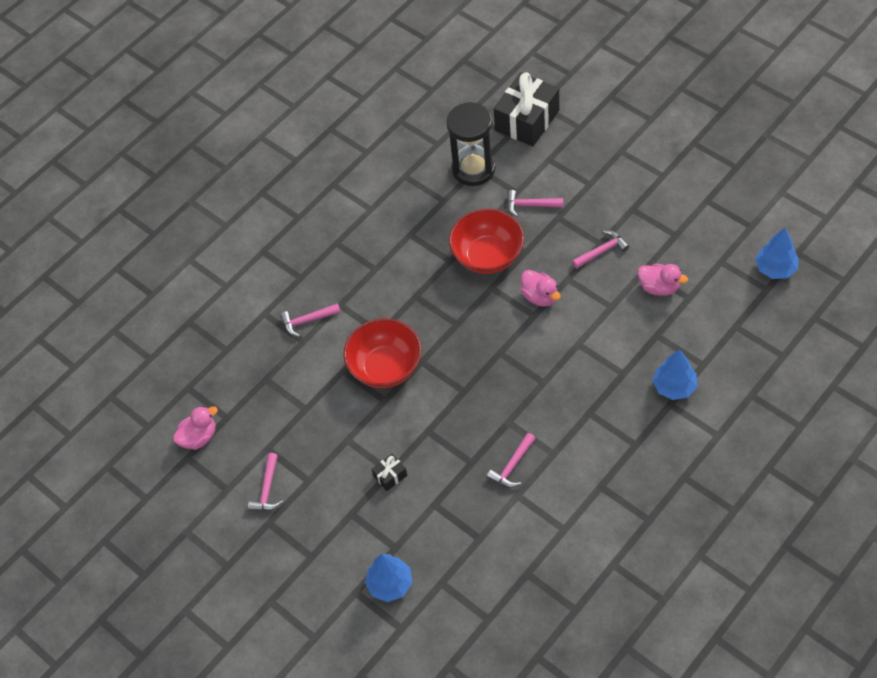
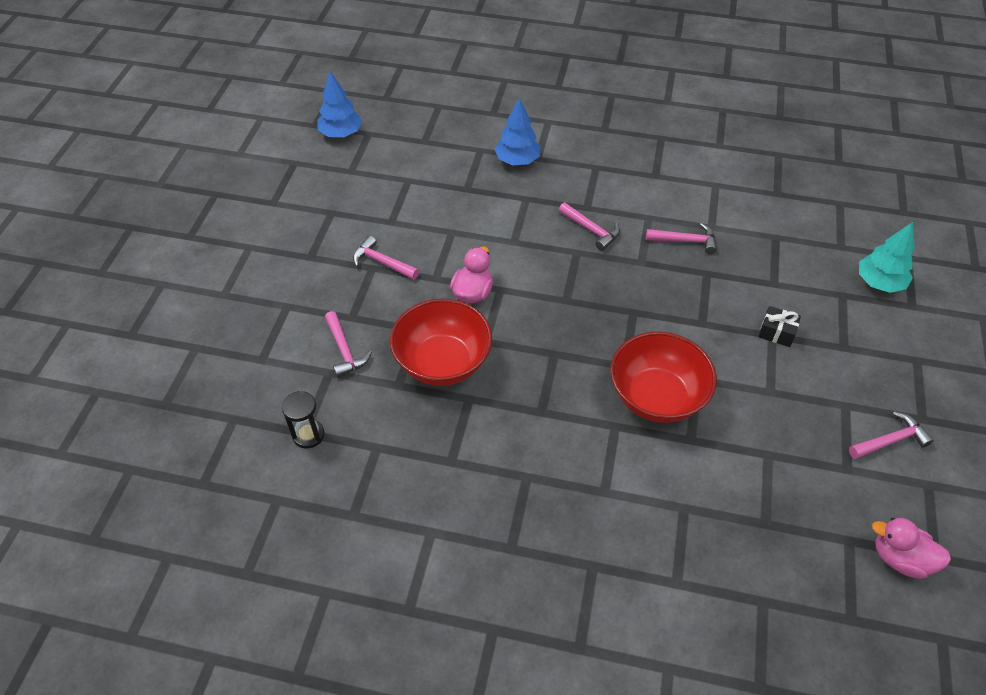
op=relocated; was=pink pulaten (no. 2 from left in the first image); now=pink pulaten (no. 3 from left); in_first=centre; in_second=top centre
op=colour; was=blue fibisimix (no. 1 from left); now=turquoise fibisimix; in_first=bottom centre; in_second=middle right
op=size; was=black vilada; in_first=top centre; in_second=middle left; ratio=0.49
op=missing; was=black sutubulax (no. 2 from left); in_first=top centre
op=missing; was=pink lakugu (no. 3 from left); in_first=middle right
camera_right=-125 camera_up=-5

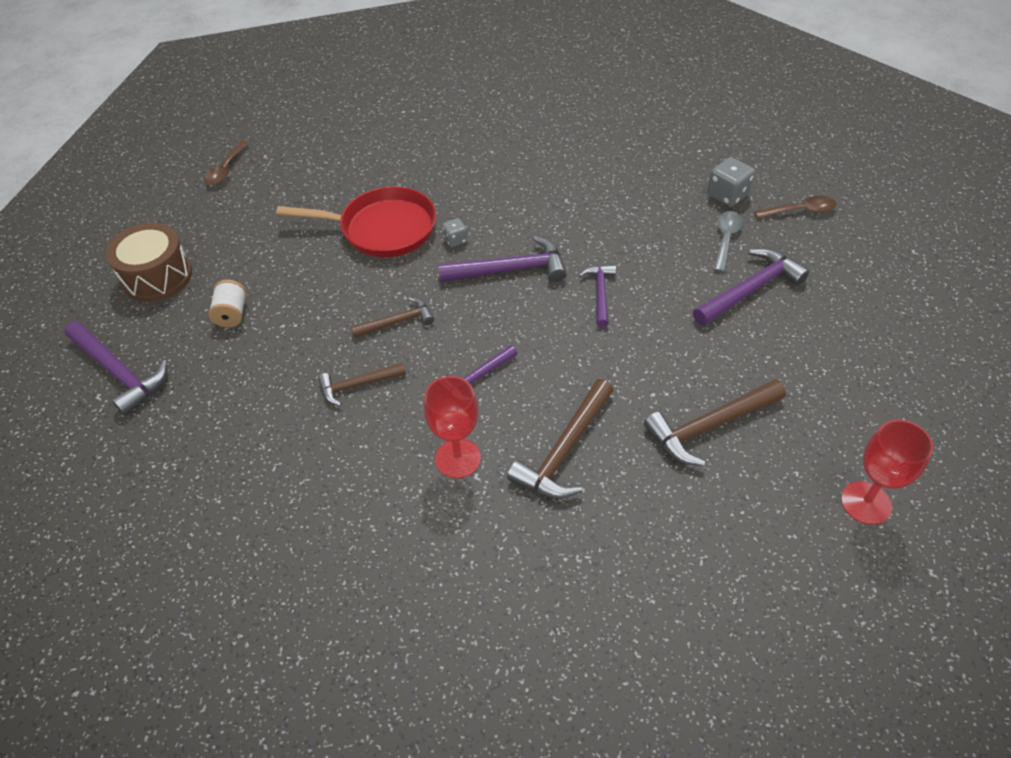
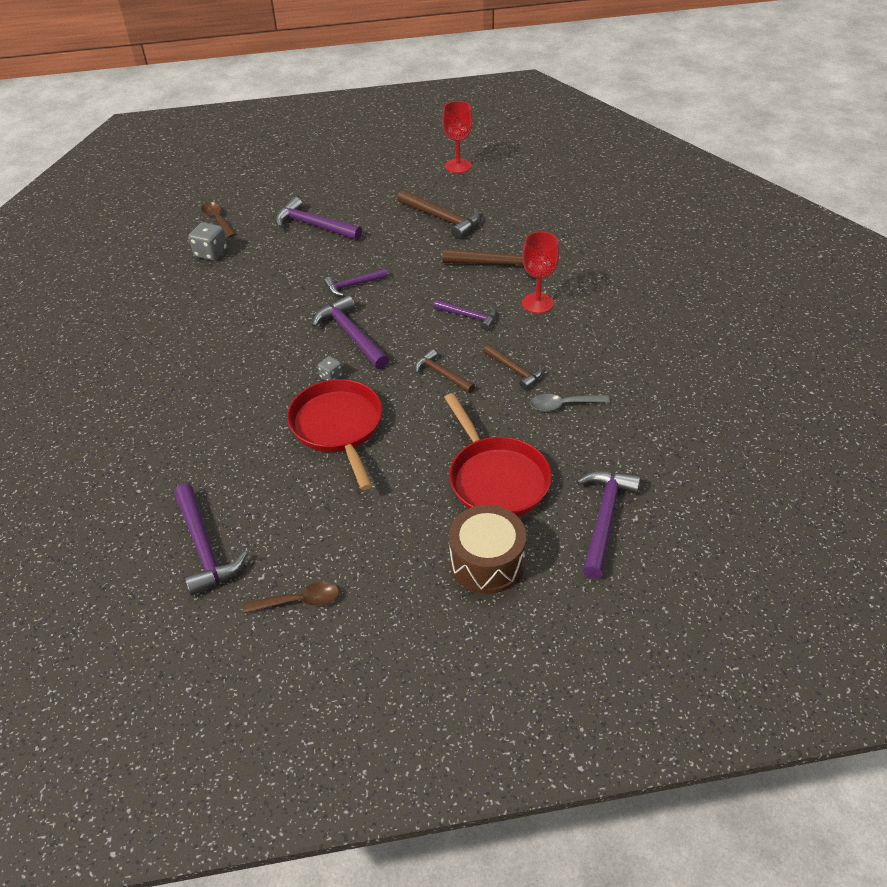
op=exchanged; was=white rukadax; now=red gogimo (no. 2 from left); in_first=middle left; in_second=centre
op=relocated; was=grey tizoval; in_first=top right; in_second=centre
op=appeared; now=purple pulaten (no. 1 from left); in_second=middle left
camera_right=-115 camera_up=-5

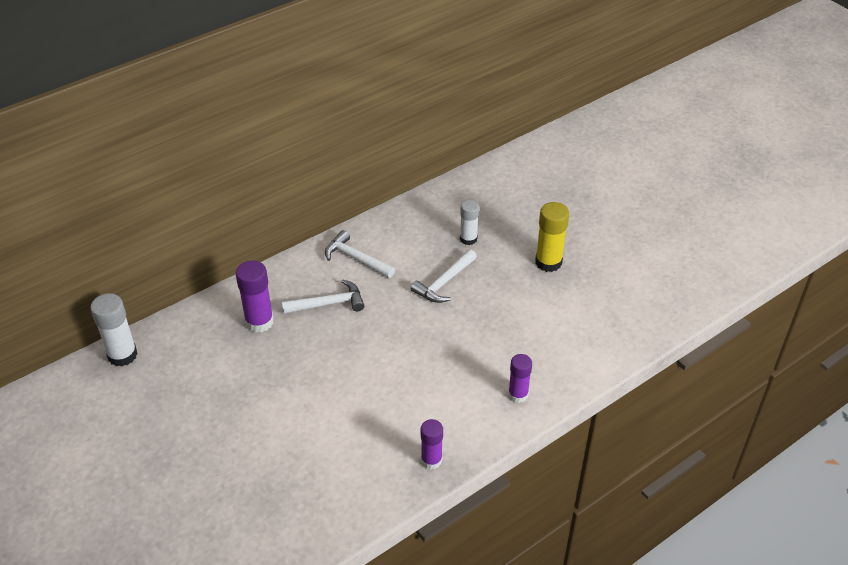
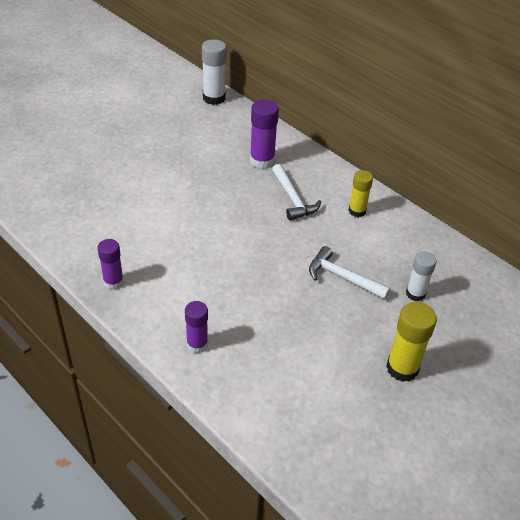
op=exchanged; was=white pulaten (no. 2 from left); now=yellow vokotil (no. 1 from left); in_first=centre; in_second=middle right
camera_right=80 camera_up=0

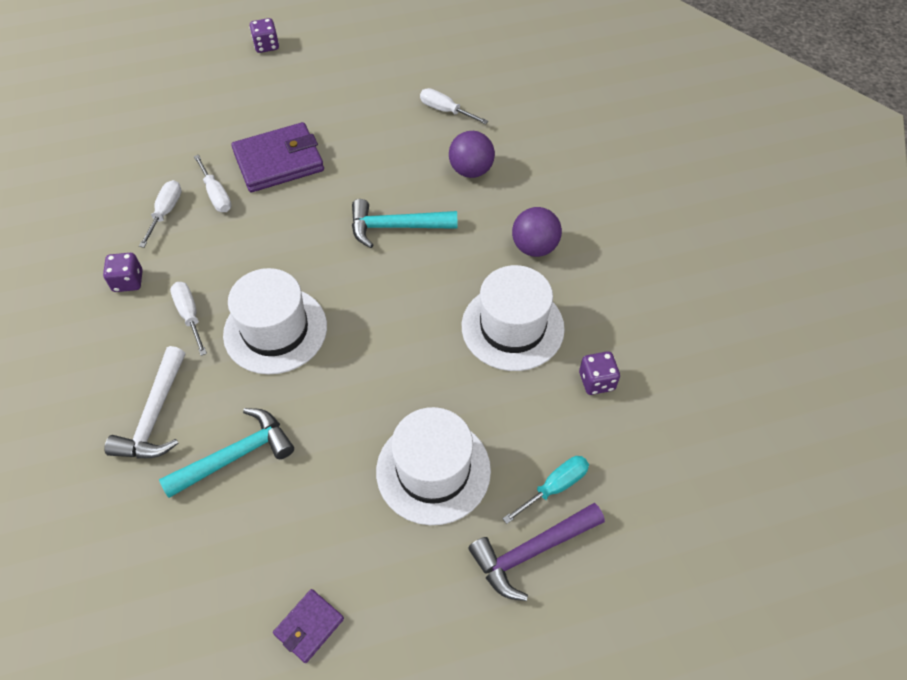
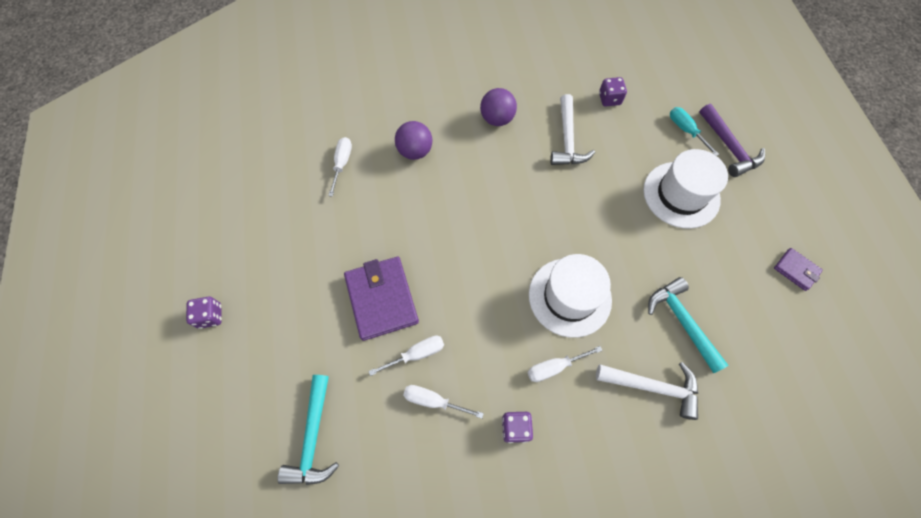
op=relocated; was=turquoise pulaten (no. 2 from left in the first image); now=turquoise pulaten (no. 1 from left); in_first=top centre; in_second=bottom centre
op=spun; was=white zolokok (no. 4 from left in the first image); in_first=top centre; in_second=top centre; clockwise=150
op=exchanged; was=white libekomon (no. 3 from left); now=white pulaten (no. 1 from left); in_first=centre; in_second=top centre
camera_right=-85 camera_up=10

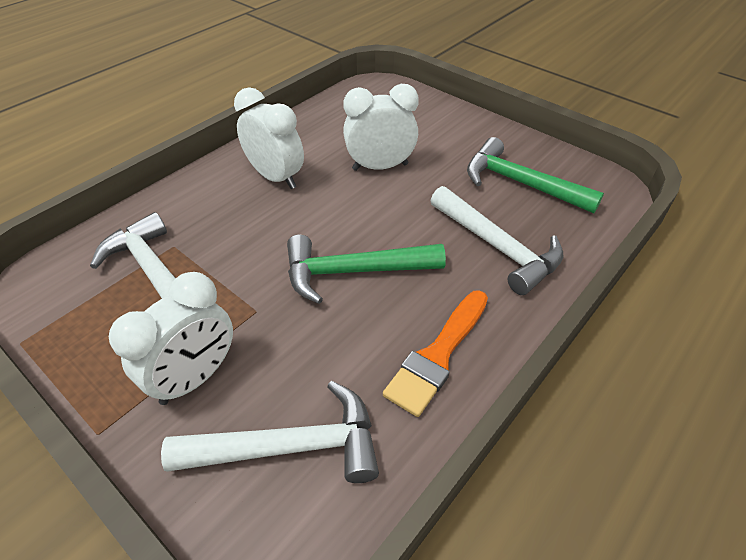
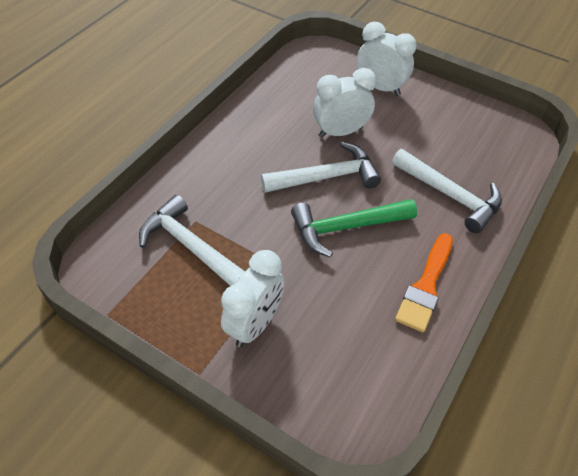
op=relocated; was=white pulaten (no. 2 from left); in_first=bottom centre; in_second=centre
op=relocated; was=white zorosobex (no. 2 from left in the first image); now=white zorosobex (no. 3 from left); in_first=top centre; in_second=top right
op=missing; was=green pulaten (no. 2 from left); in_first=top right
camera_right=-10 camera_up=5

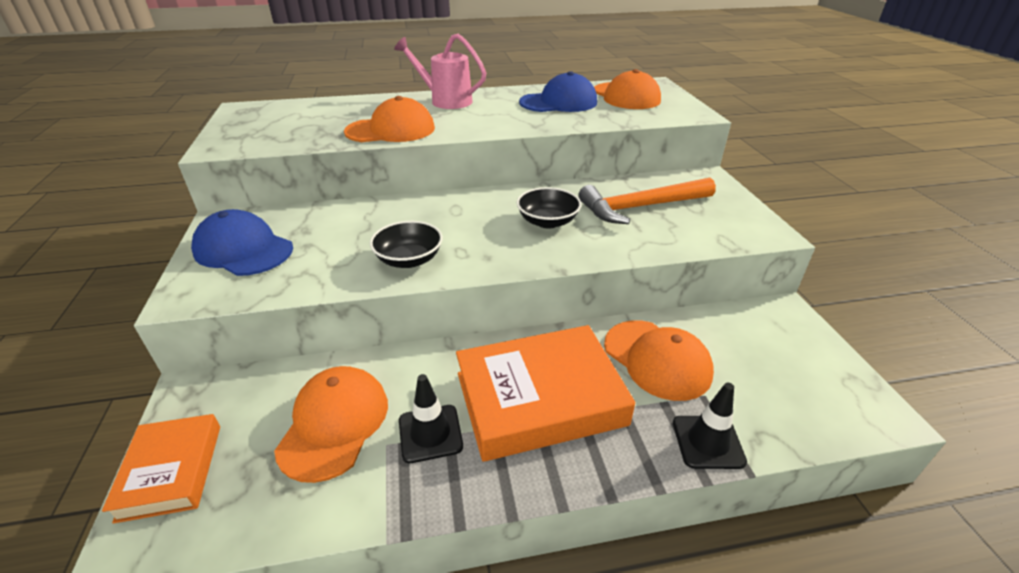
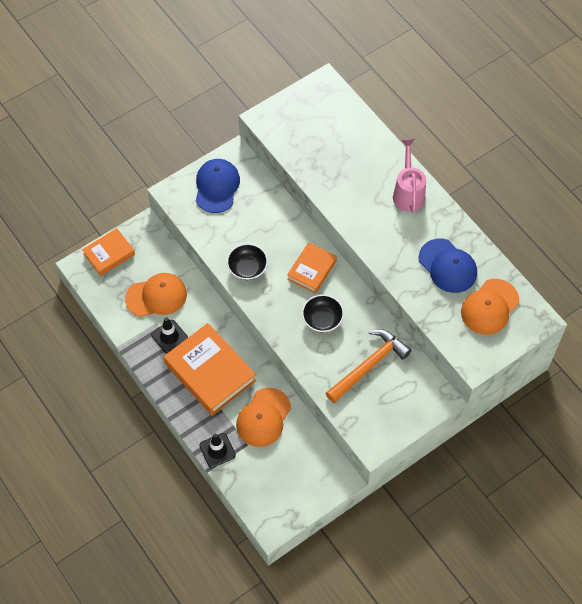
op=missing; was=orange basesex (no. 2 from left); in_first=top centre
op=spun; was=orange pulaten; in_first=centre; in_second=centre; clockwise=90
op=appeared; now=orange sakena (no. 3 from left); in_second=centre
camera_right=65 camera_up=25

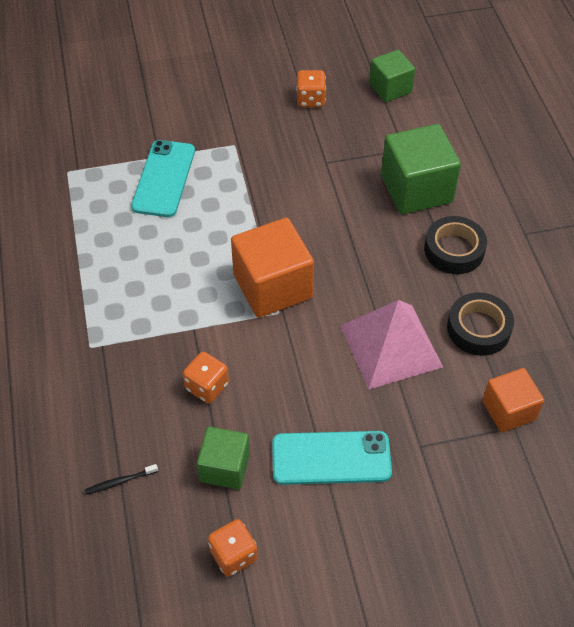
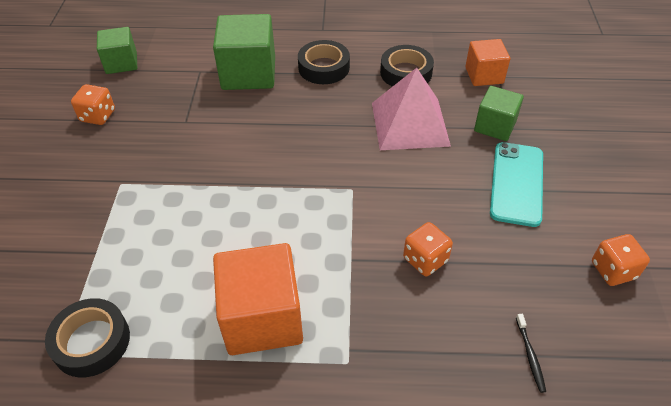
op=missing; was=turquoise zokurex (no. 1 from left); in_first=top left
op=relocated; was=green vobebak (no. 1 from left in the first image); now=green vobebak (no. 3 from left); in_first=bottom centre; in_second=top right
op=relocated; was=orange vobebak (no. 1 from left); in_first=centre; in_second=bottom centre
op=appeared; now=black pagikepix (no. 1 from left); in_second=bottom left
camera_right=-75 camera_up=-5

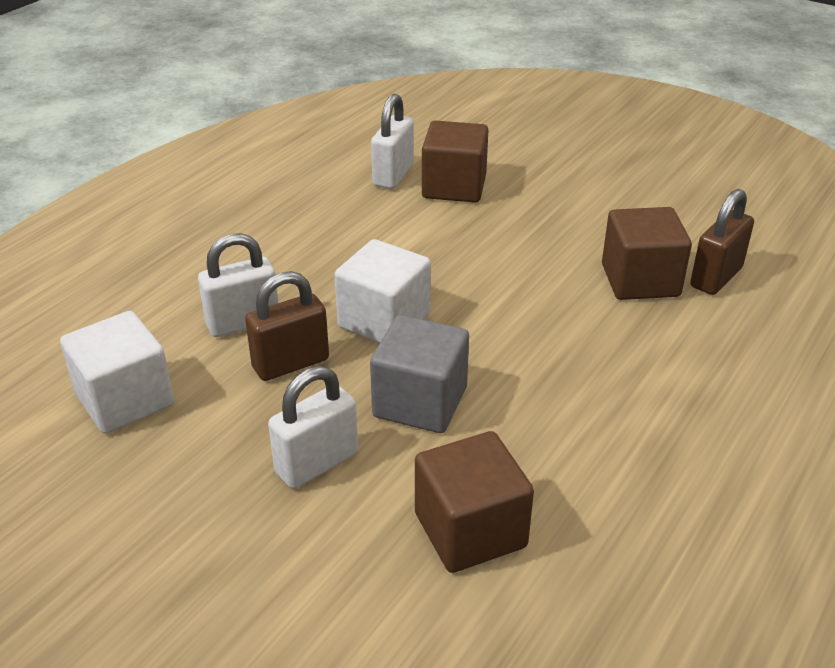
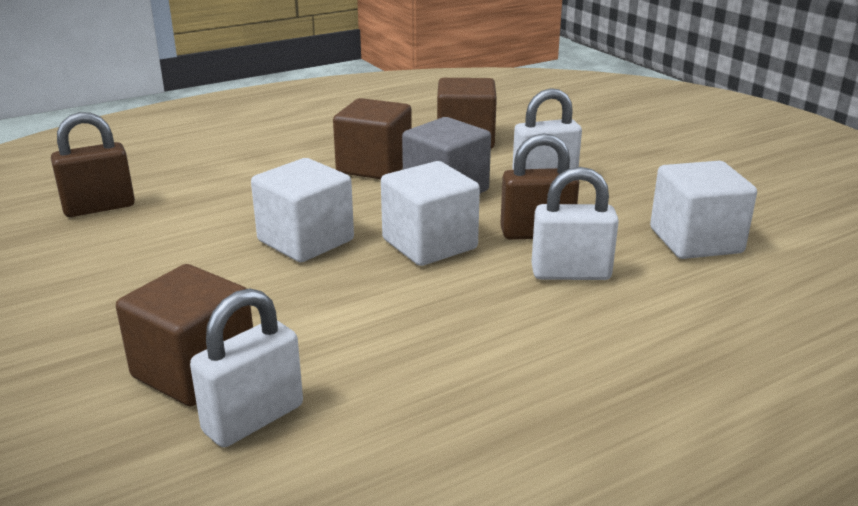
op=relocated; was=brown vobebak (no. 3 from left in the first image); now=brown vobebak (no. 2 from left); in_first=middle right; in_second=top centre
op=appeared; now=white vobebak (no. 1 from left); in_second=centre
camera_right=-155 camera_up=-10

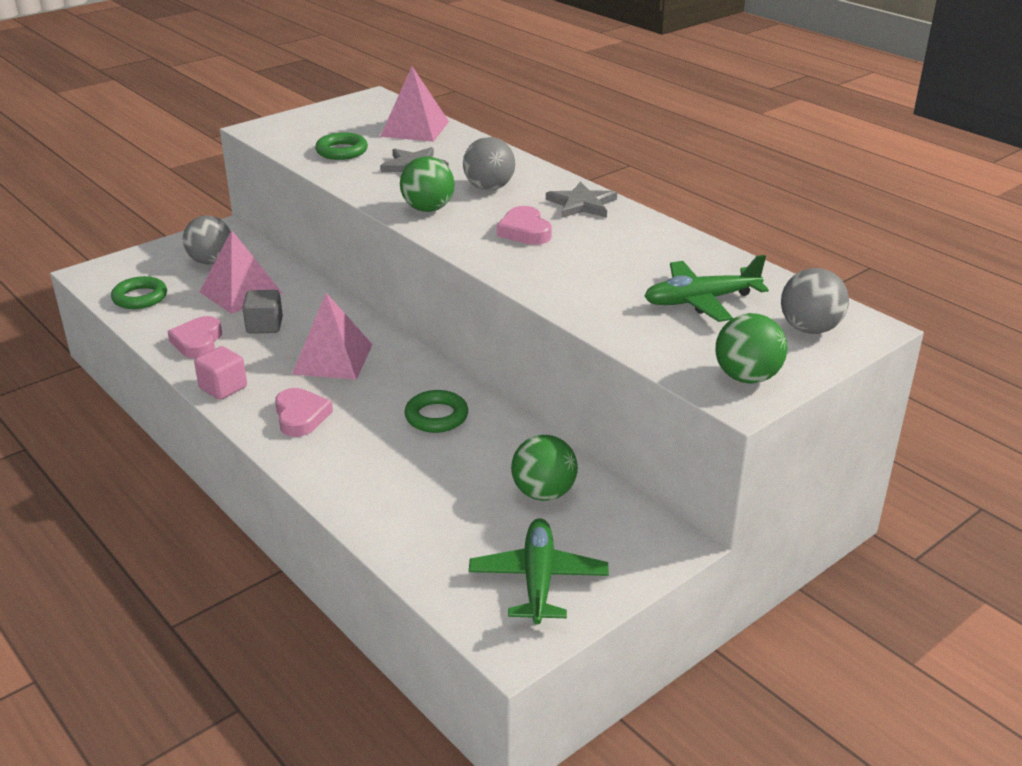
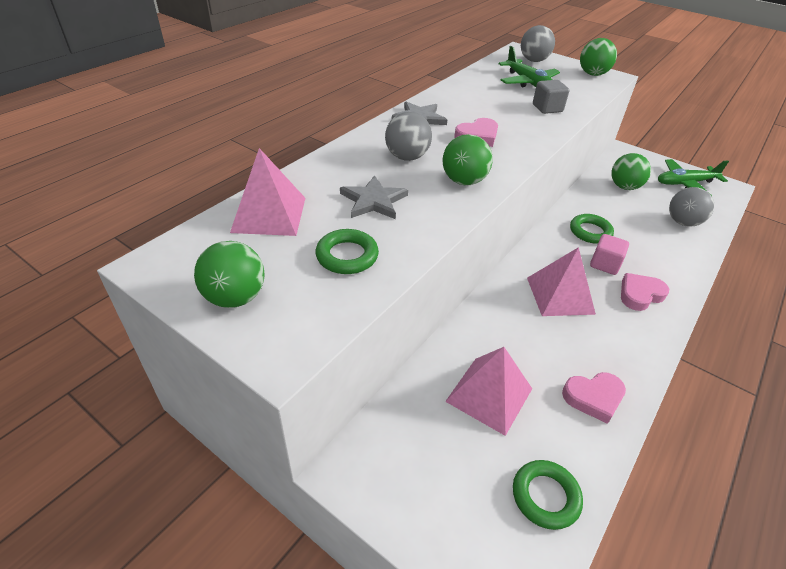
op=relocated; was=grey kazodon (no. 1 from left in the first image); now=grey kazodon (no. 3 from left); in_first=top left; in_second=middle right
op=relocated; was=pink vobebak; in_first=middle left; in_second=middle right
op=relocated; was=grey vobebak; in_first=middle left; in_second=top right
op=appeared; now=green kazodon (no. 1 from left); in_second=middle left
camera_right=-105 camera_up=10

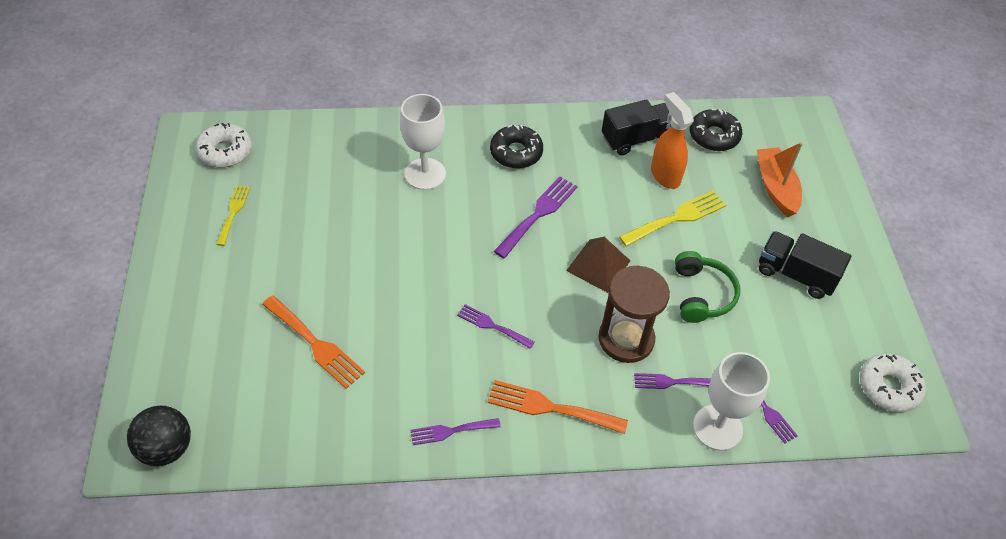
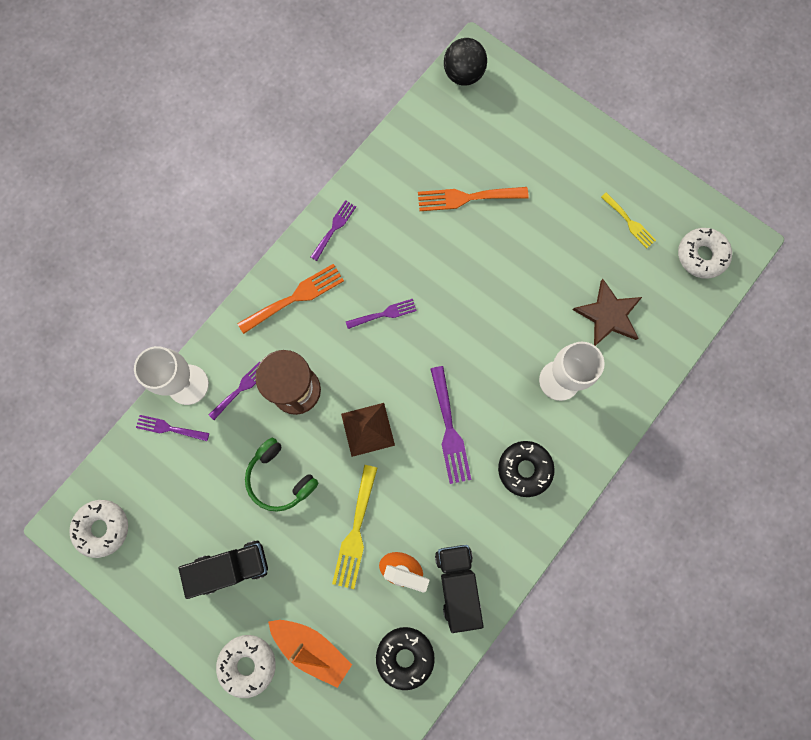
op=spun; was=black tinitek (no. 1 from left in the first image); in_first=top centre; in_second=bottom centre; clockwise=150
op=appeared; now=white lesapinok (no. 2 from left); in_second=bottom left
op=appeared; now=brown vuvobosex; in_second=middle right
camera_right=135 camera_up=25

